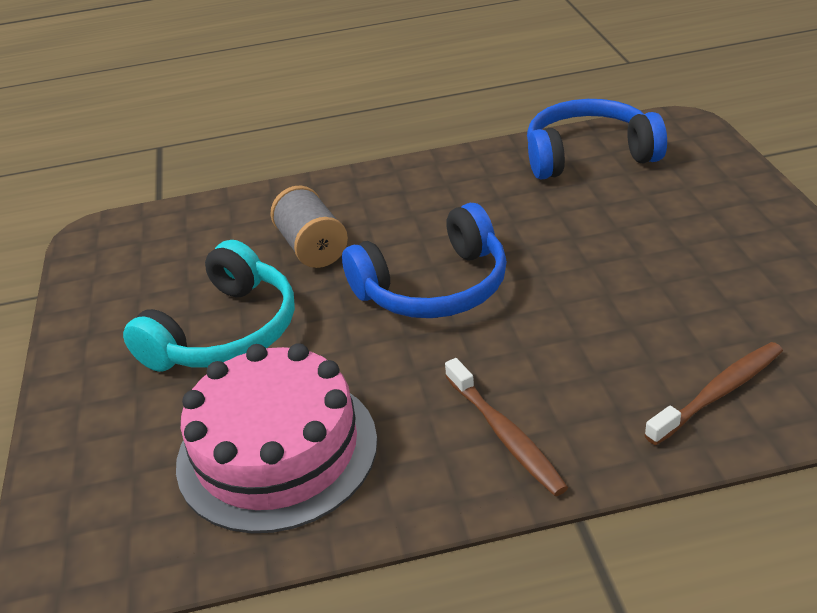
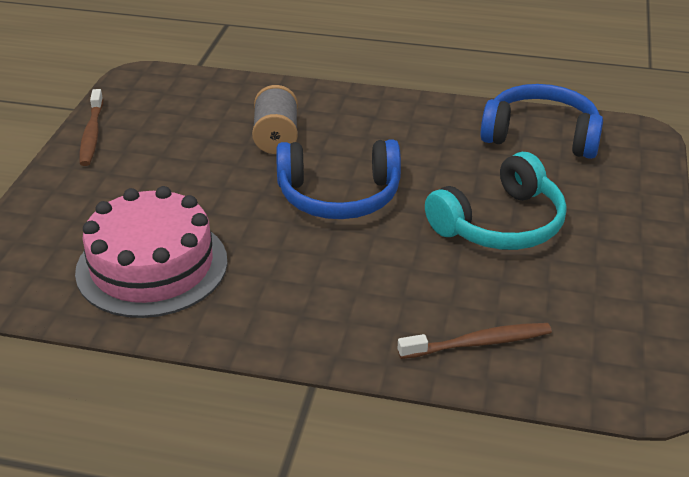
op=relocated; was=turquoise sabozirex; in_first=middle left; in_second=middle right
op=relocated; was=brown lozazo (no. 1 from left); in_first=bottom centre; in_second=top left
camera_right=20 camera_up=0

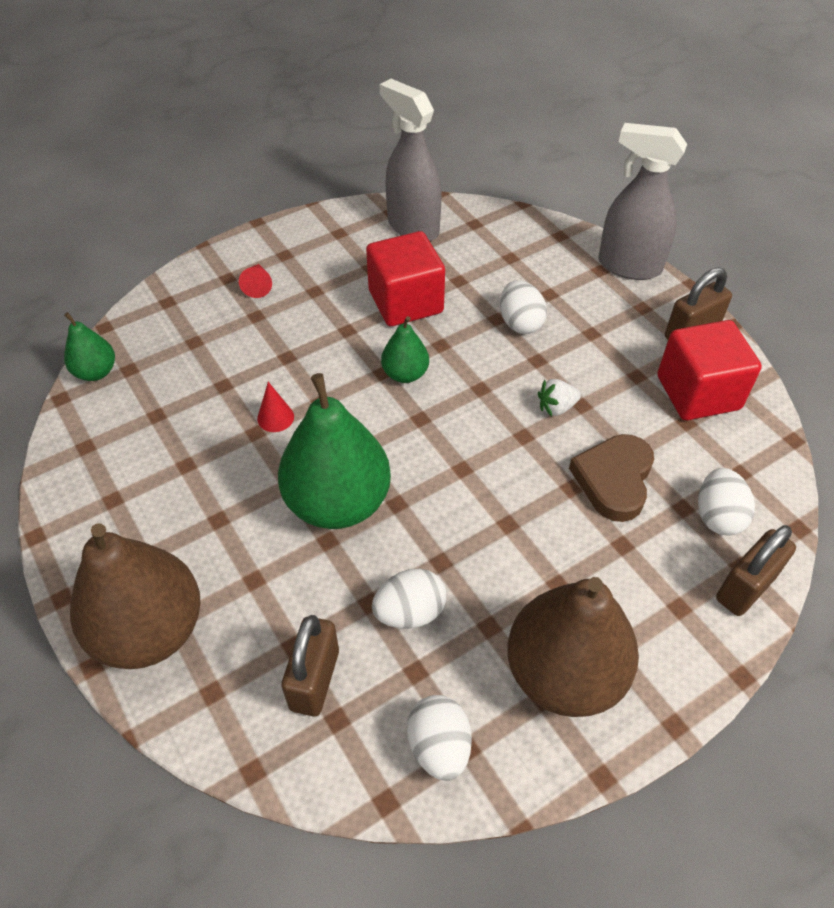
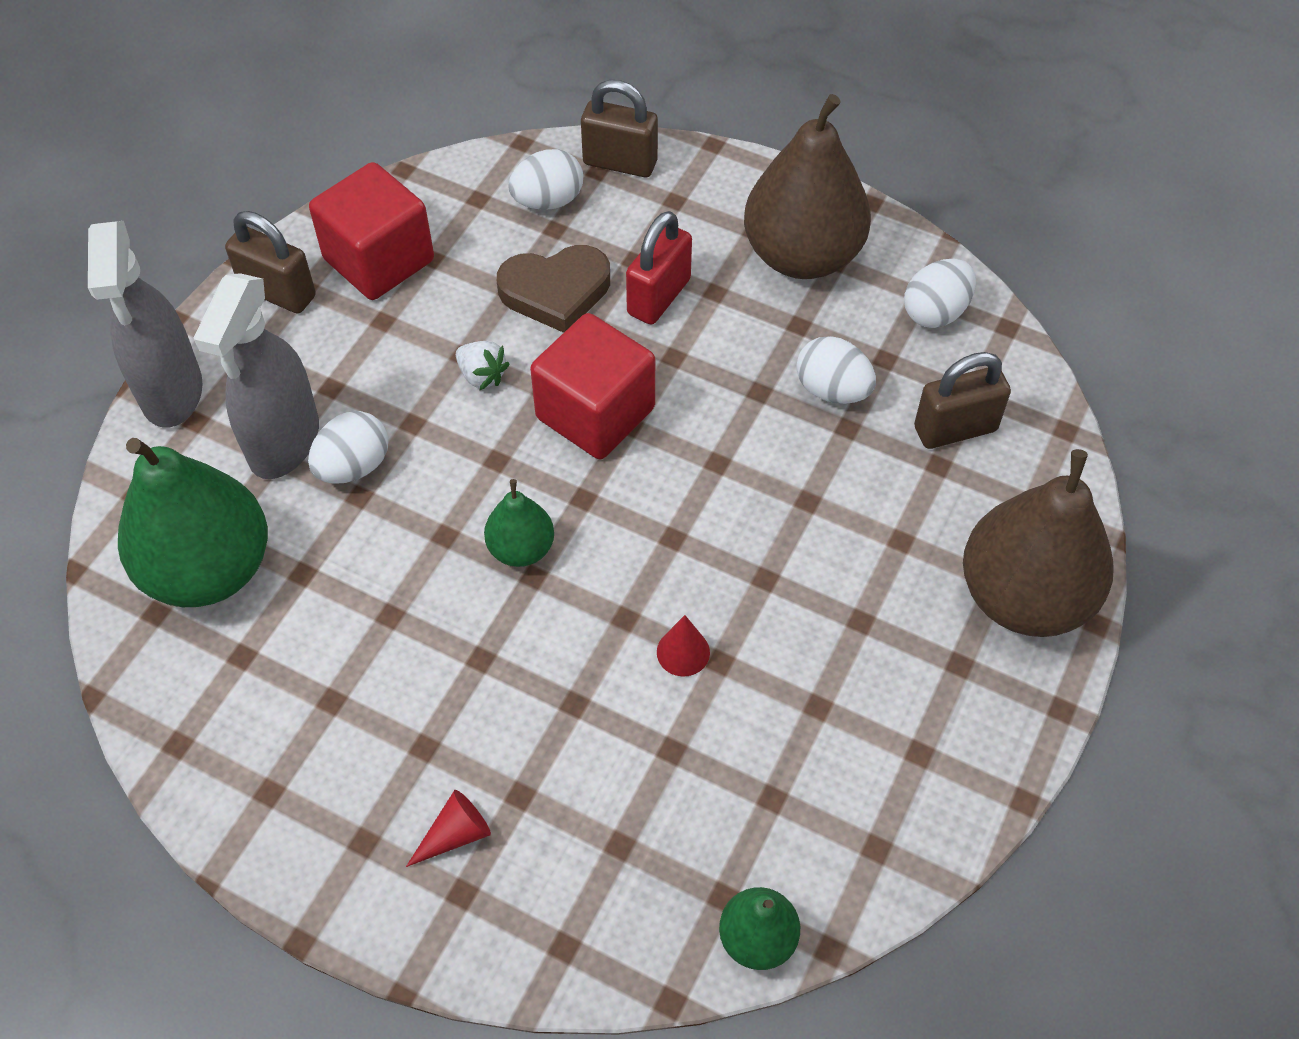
op=relocated; was=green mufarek (no. 2 from left in the first image); now=green mufarek (no. 1 from left); in_first=centre; in_second=middle left
op=relocated; was=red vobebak (no. 1 from left in the first image); now=red vobebak (no. 2 from left); in_first=top centre; in_second=centre
op=relocated; was=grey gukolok (no. 1 from left in the first image); now=grey gukolok (no. 2 from left); in_first=top centre; in_second=middle left
op=appeared; now=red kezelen; in_second=top centre
camera_right=-120 camera_up=5

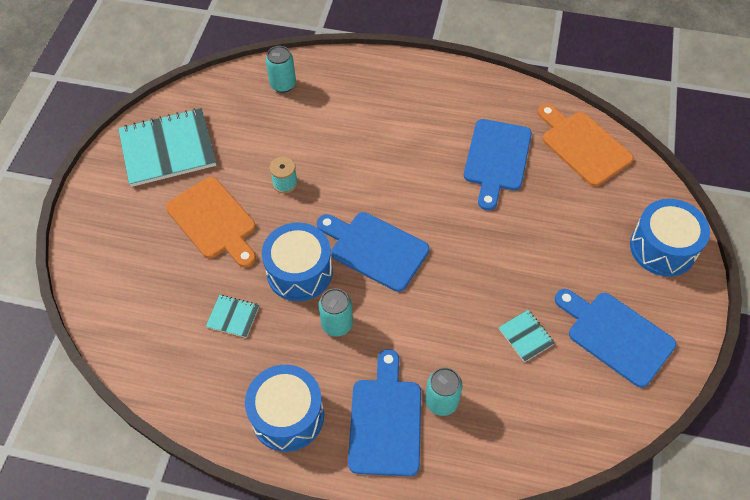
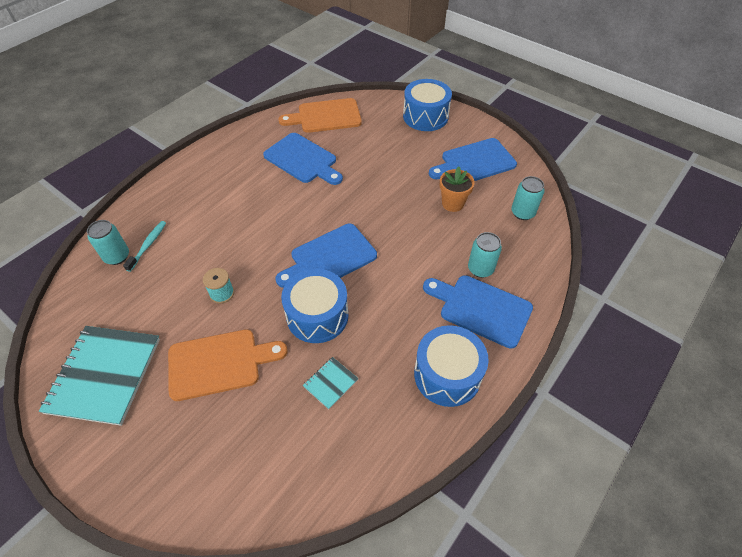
op=relocated; was=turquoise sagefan (no. 2 from left in the first image); now=turquoise sagefan (no. 3 from left); in_first=centre; in_second=middle right
op=exchanged; was=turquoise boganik (no. 3 from left); now=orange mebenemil; in_first=bottom right; in_second=centre
op=appeared; now=turquoise lozazo; in_second=middle left
camera_right=-65 camera_up=-5

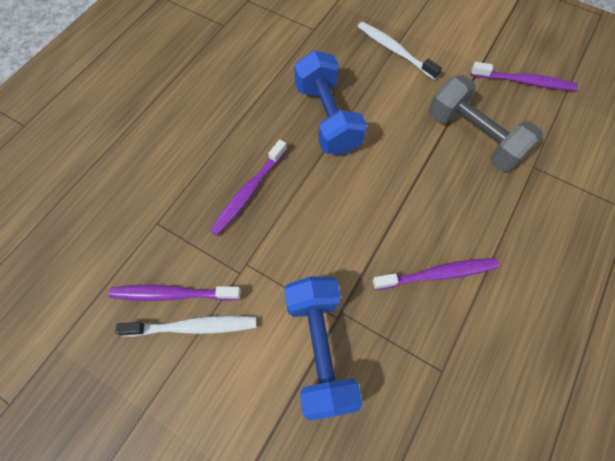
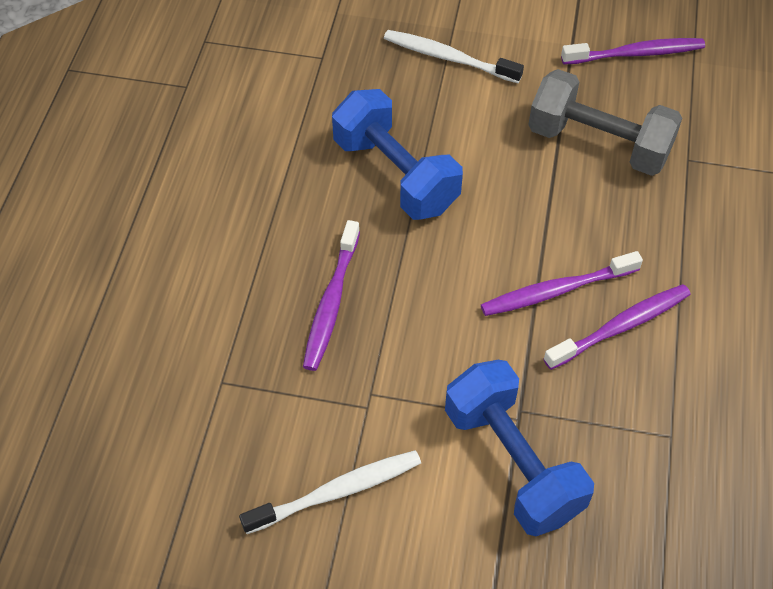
op=relocated; was=purple lozazo (no. 1 from left in the first image); now=purple lozazo (no. 2 from left); in_first=middle left; in_second=middle right
camera_right=-20 camera_up=-10

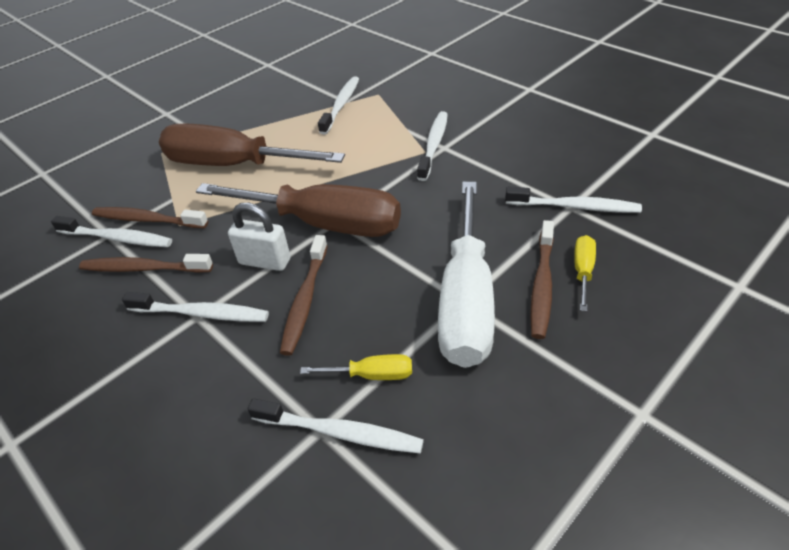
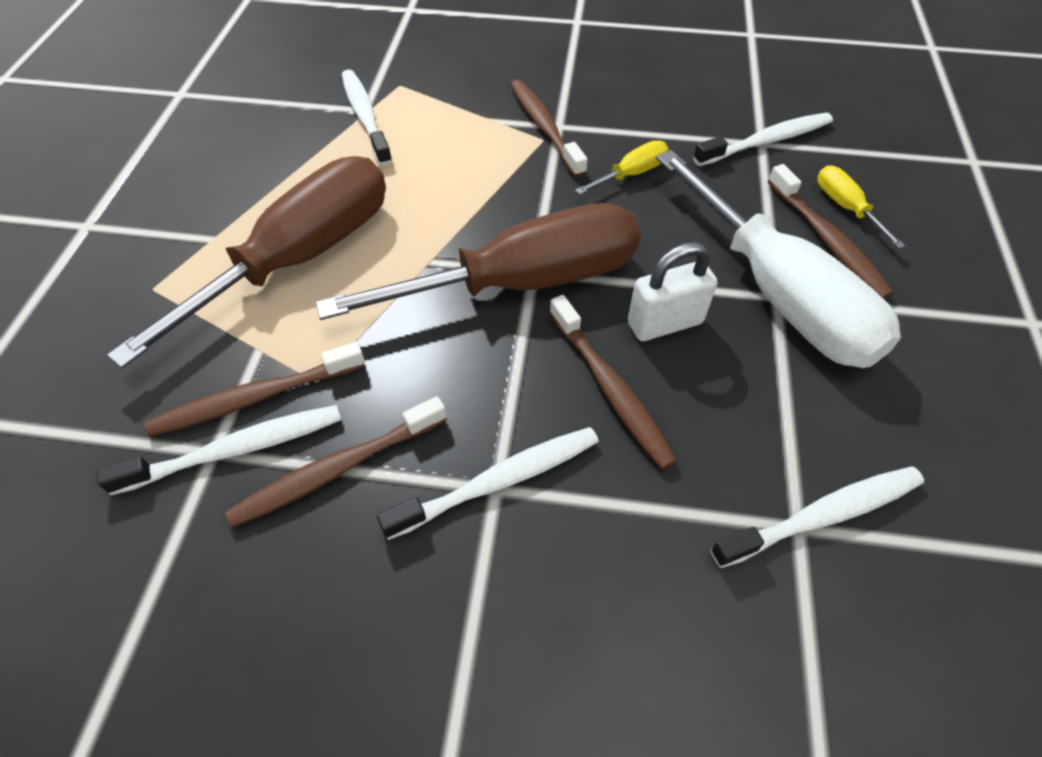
op=spun; was=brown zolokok (no. 1 from left); in_first=top left; in_second=middle left; clockwise=150
op=relocated; was=white kezelen; in_first=middle left; in_second=centre
op=relocated; was=yellow zolokok (no. 1 from left); in_first=bottom centre; in_second=top centre
op=colour; was=white lozazo (no. 5 from left); now=brown lozazo (no. 3 from left); in_first=top centre; in_second=top centre
camera_right=-40 camera_up=10

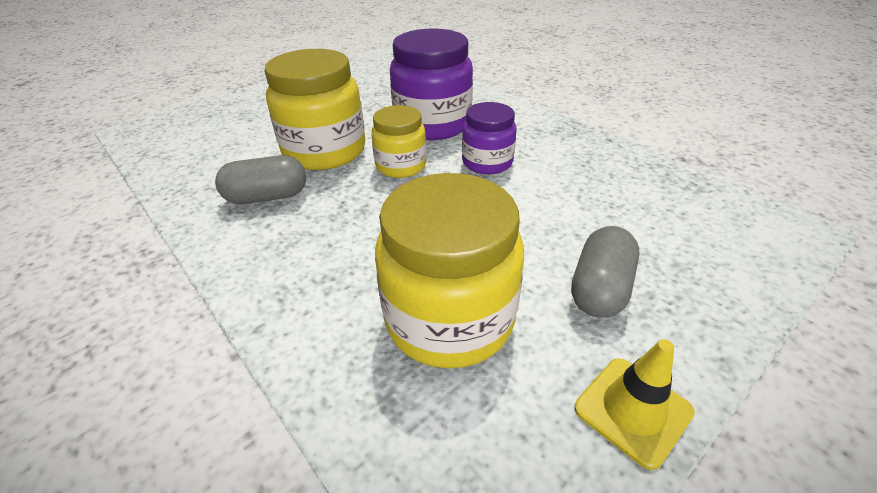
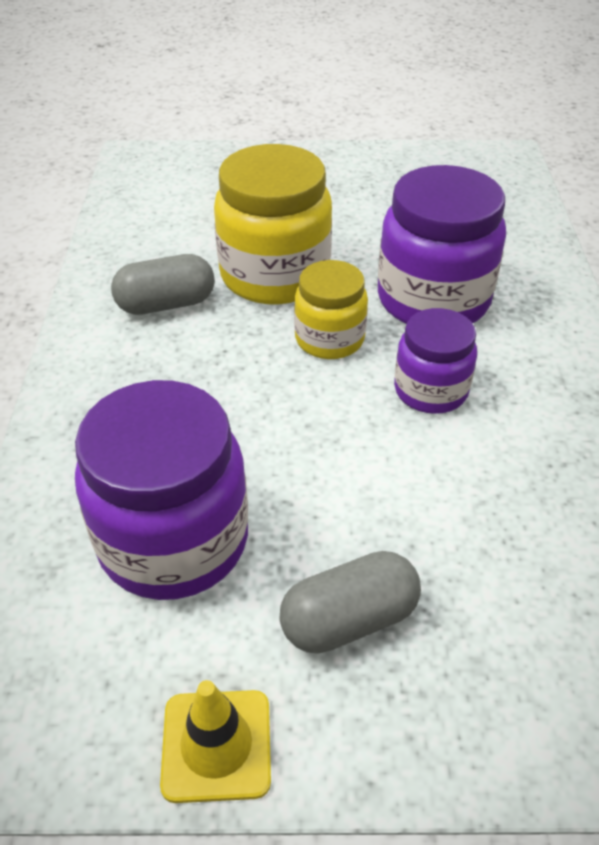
op=spun; was=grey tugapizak (no. 1 from left); in_first=middle left; in_second=middle left; clockwise=-45
op=colour; was=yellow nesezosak (no. 3 from left); now=purple nesezosak (no. 1 from left); in_first=centre; in_second=middle left
camera_right=40 camera_up=5

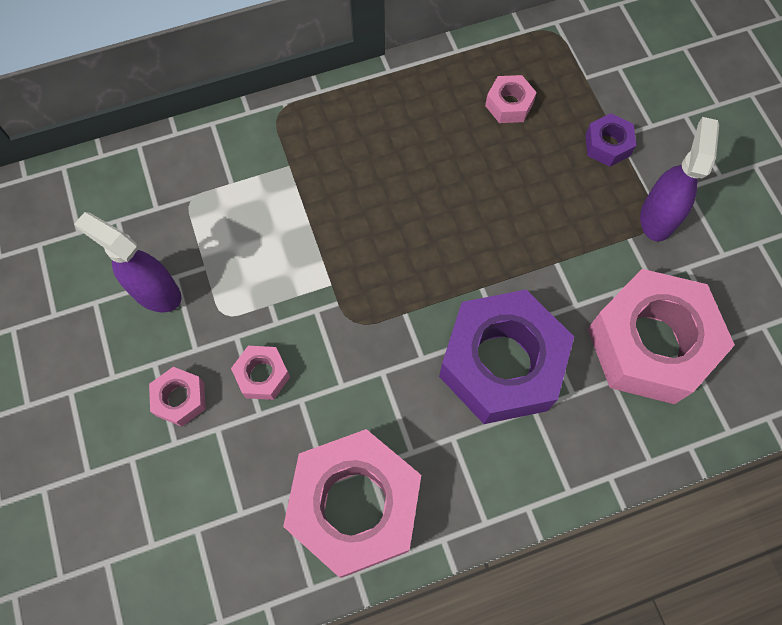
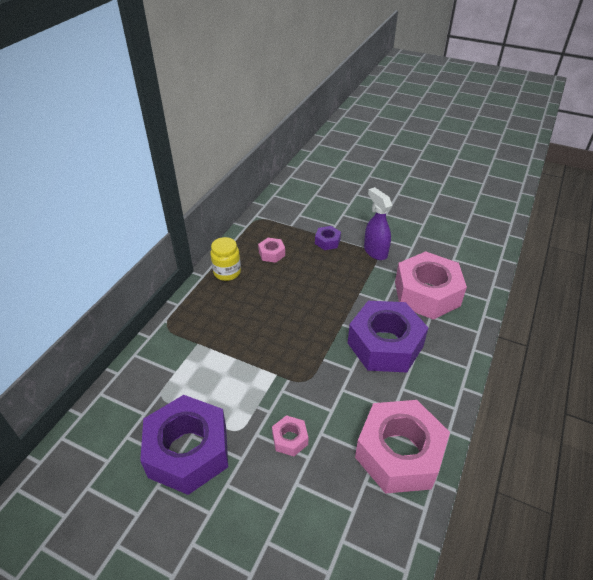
op=exchanged; was=purple gukolok (no. 1 from left); now=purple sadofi (no. 1 from left); in_first=middle left; in_second=bottom left
op=missing; was=pink sadofi (no. 1 from left); in_first=middle left
op=appeared; now=yellow nesezosak; in_second=centre
camera_right=-45 camera_up=-25

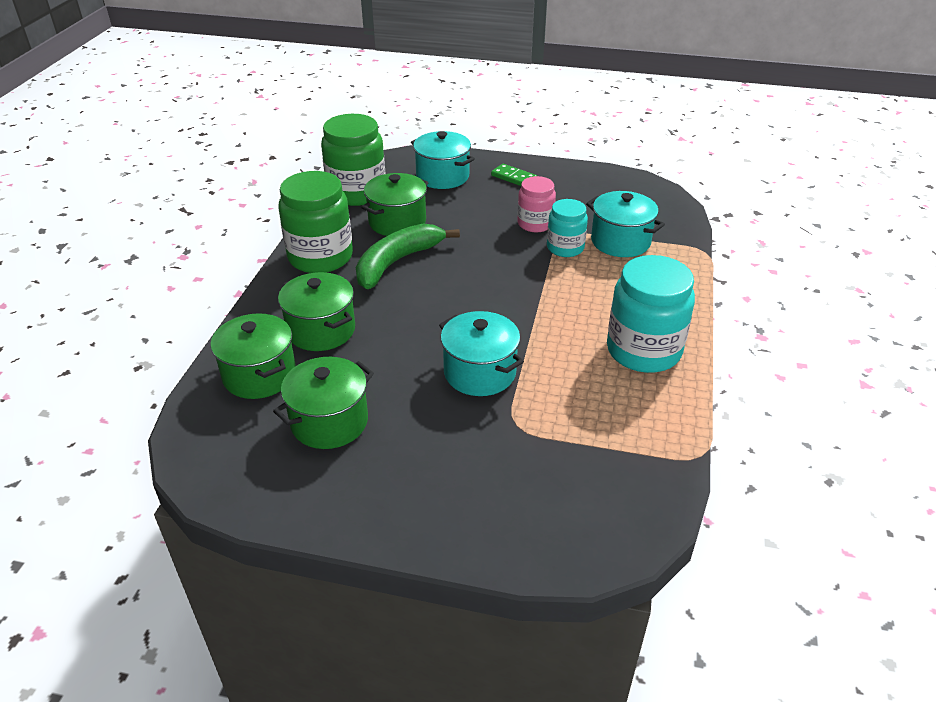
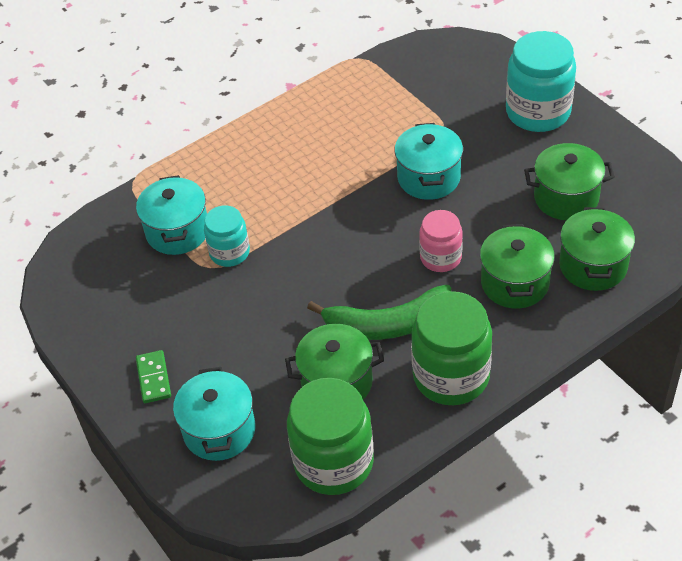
op=relocated; was=pink nesezosak; in_first=top centre; in_second=centre
op=relocated; was=turquoise nesezosak (no. 2 from left); in_first=middle right; in_second=top right
camera_right=-135 camera_up=10

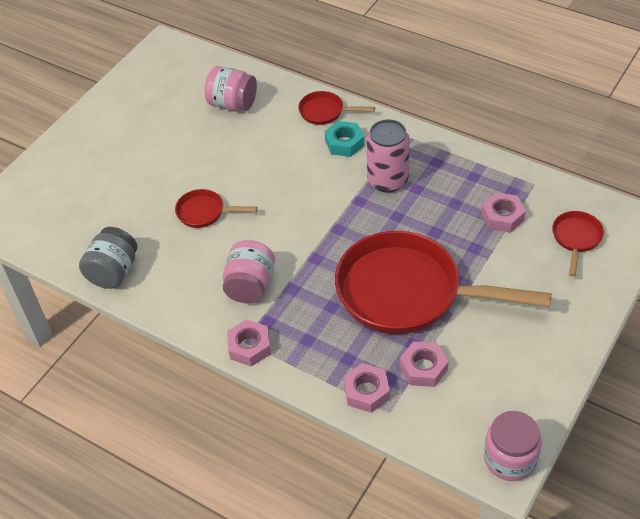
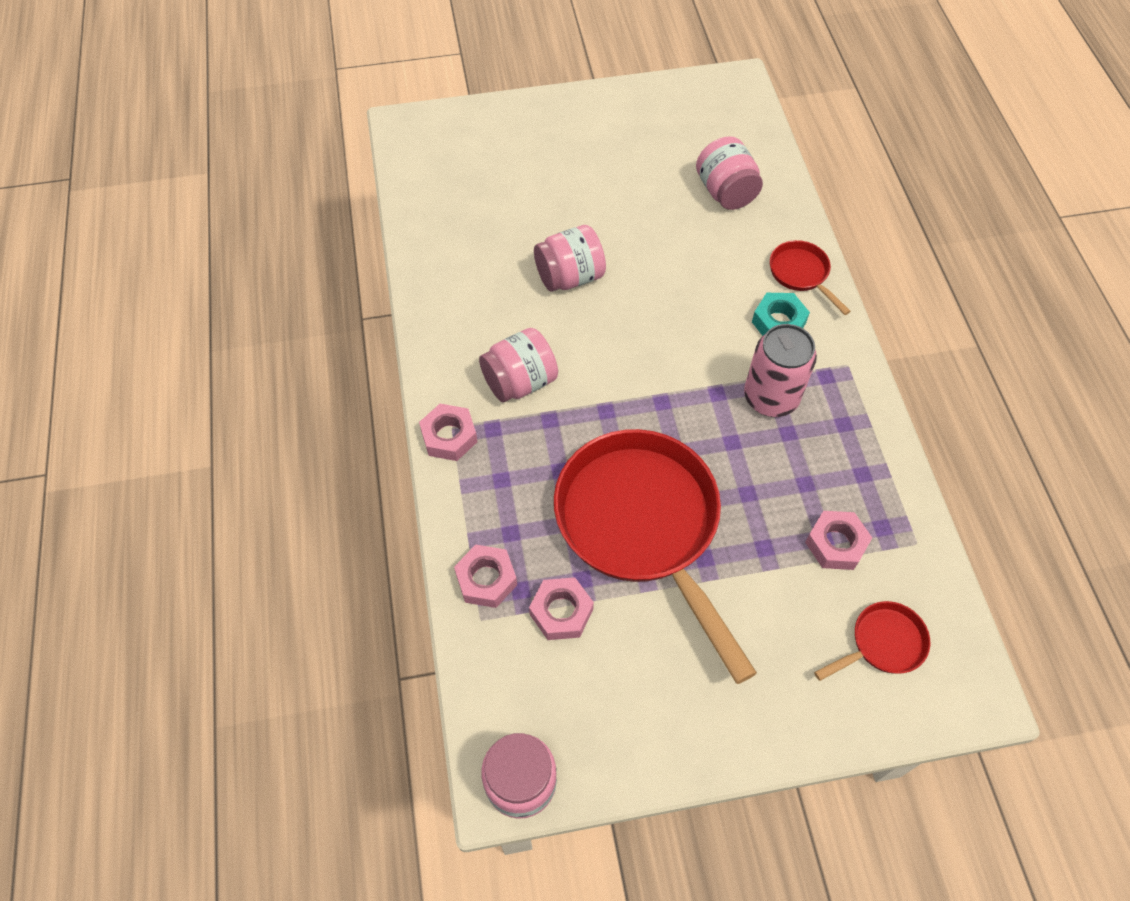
op=missing; was=grey nesezosak; in_first=middle left
op=exchanged; was=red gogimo (no. 1 from left); now=pink nesezosak (no. 3 from left); in_first=centre; in_second=top centre
camera_right=45 camera_up=10

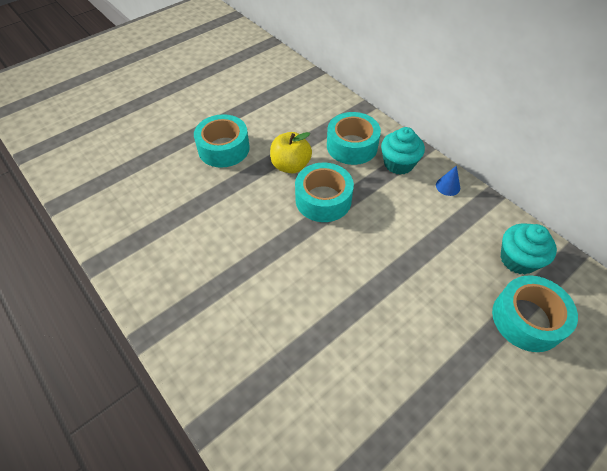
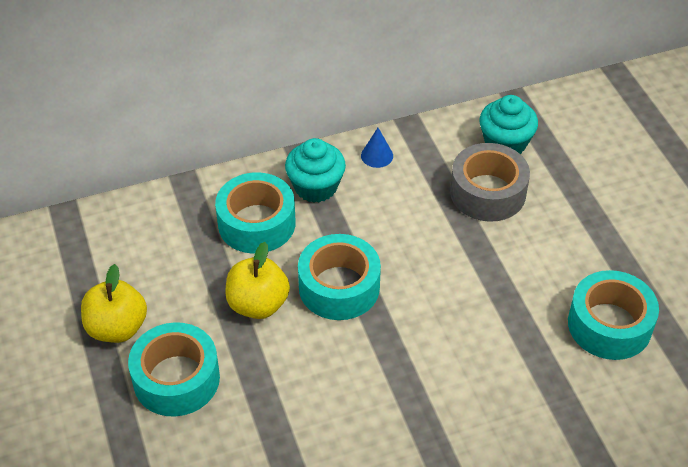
op=relocated; was=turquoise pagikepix (no. 4 from left); in_first=middle right; in_second=bottom right
op=appeared; now=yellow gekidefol (no. 1 from left); in_second=middle left
op=appeared; now=grey pagikepix; in_second=middle right
camera_right=-70 camera_up=-5

